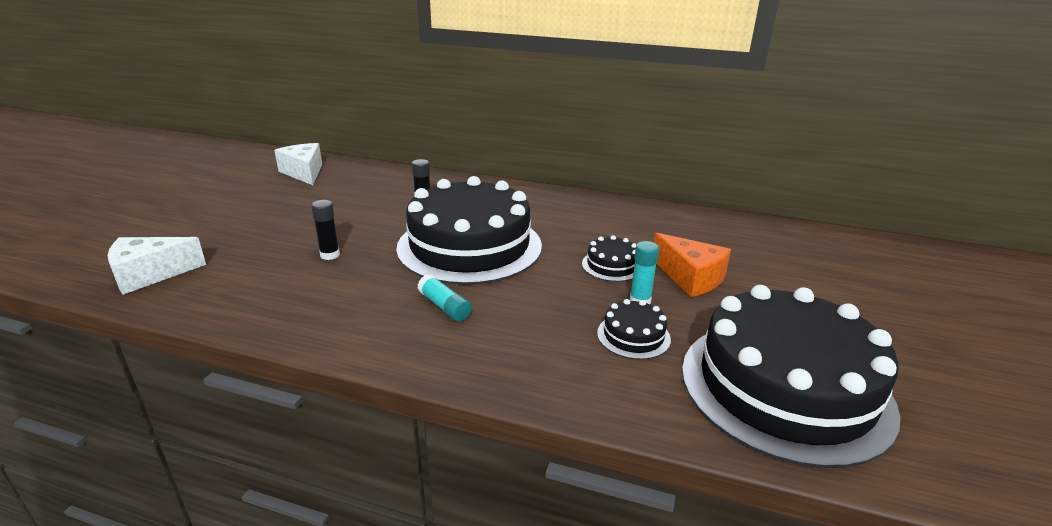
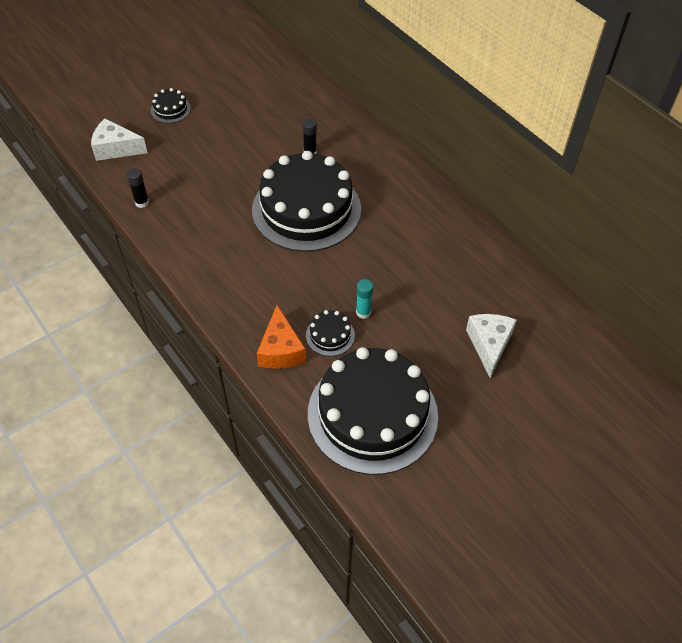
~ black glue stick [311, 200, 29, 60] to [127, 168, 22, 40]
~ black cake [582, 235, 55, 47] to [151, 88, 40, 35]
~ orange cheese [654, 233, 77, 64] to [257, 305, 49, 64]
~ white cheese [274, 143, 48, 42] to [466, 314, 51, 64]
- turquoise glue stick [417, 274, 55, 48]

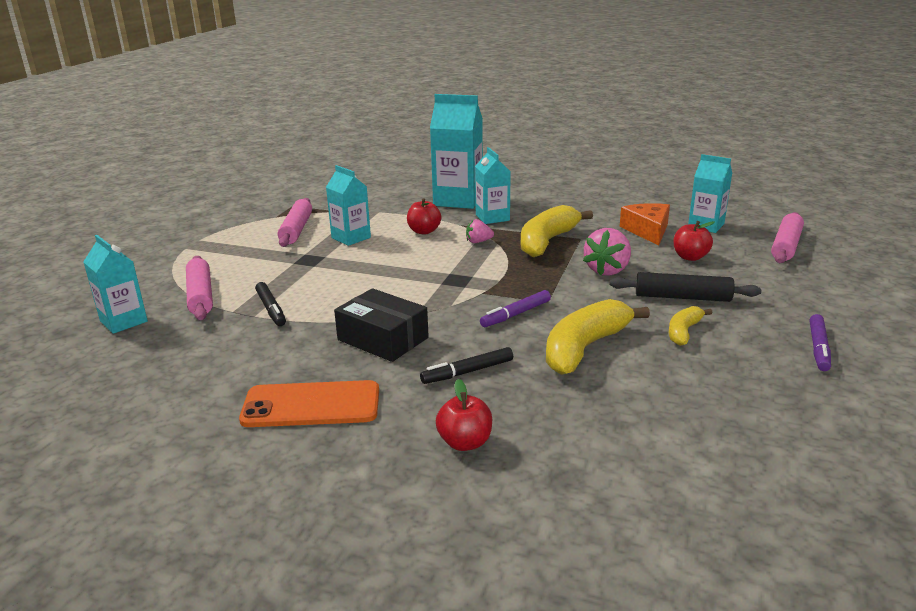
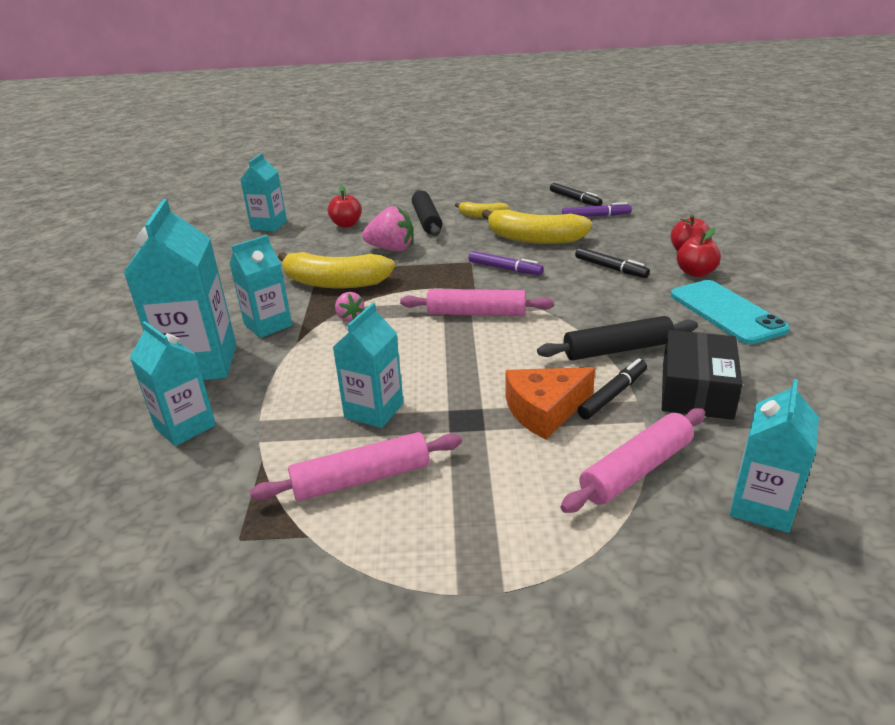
+ turquoise carton [129, 321, 87, 125]
~ pink rolling pin [771, 212, 33, 51] to [400, 289, 154, 27]
~ orange cheese [620, 203, 50, 43] to [506, 367, 89, 72]
+ black rolling pin [537, 316, 161, 44]
+ black marker [550, 183, 53, 23]
~ purple marker [810, 314, 21, 57] to [562, 202, 70, 15]
~ black box [334, 288, 95, 74] to [662, 330, 81, 90]
~ orange phone [239, 380, 140, 47] to turquoise phone [671, 280, 119, 64]
~ red apple [407, 198, 34, 36] to [677, 228, 44, 49]

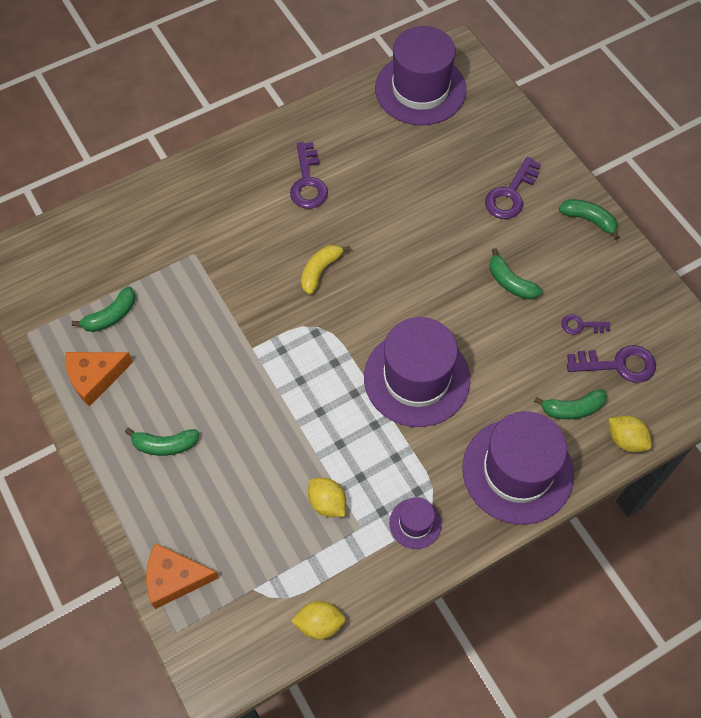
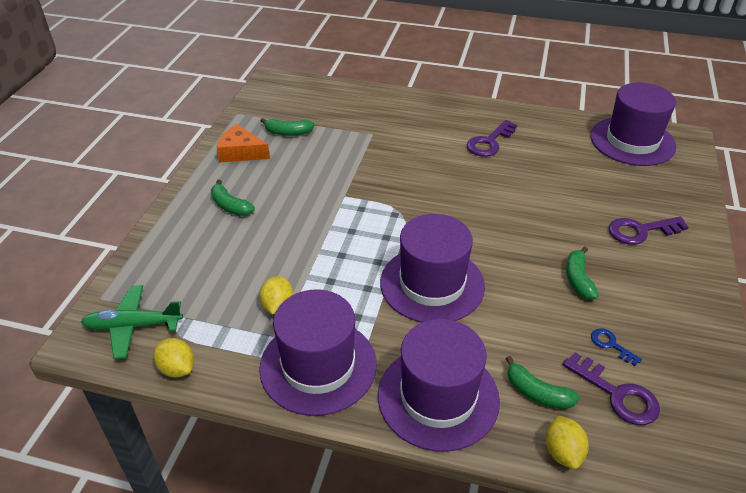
+ green plane [81, 285, 102, 74]
~ purple hat [389, 497, 53, 52] = [259, 290, 118, 126] x2.18
~ purple key [561, 314, 49, 20] to blue key [591, 328, 51, 38]
- orange cheese [146, 543, 73, 66]
- yellow banana [301, 244, 50, 51]
- green banana [559, 199, 61, 41]

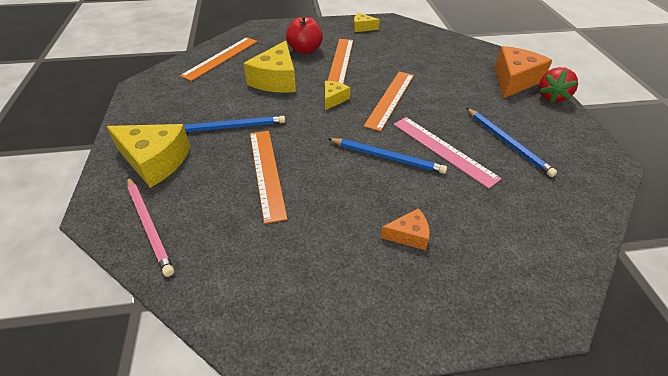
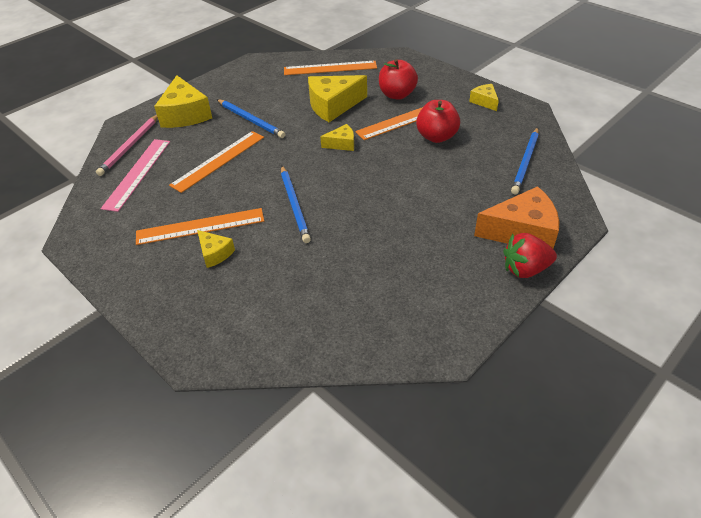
~ pink ruler [393, 117, 109, 72] to [101, 139, 69, 73]
~ orange ruler [364, 72, 50, 59] to [136, 208, 128, 37]
~ orange cheese [381, 208, 49, 42] to yellow cheese [197, 230, 38, 38]
+ red apple [416, 100, 44, 43]
~ blue pencil [466, 108, 91, 69] to [511, 127, 28, 67]

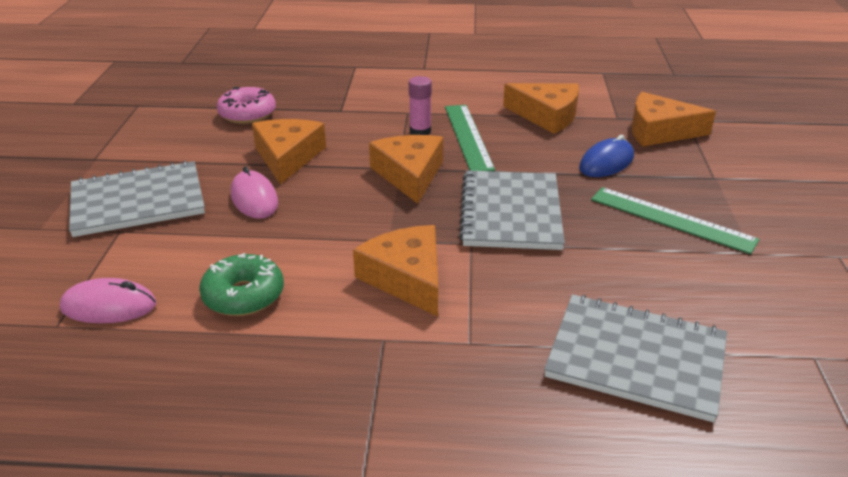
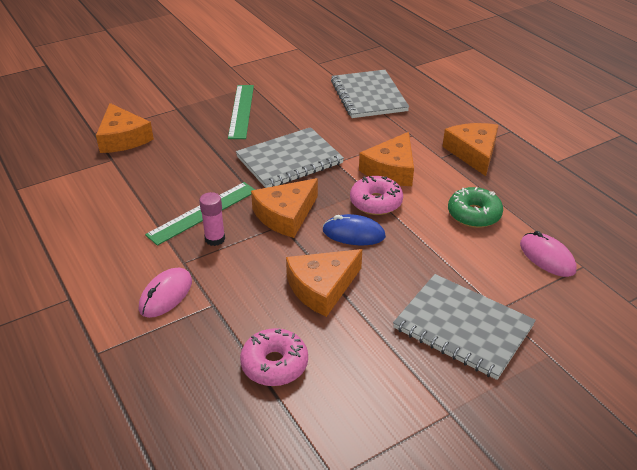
~ pink mouse [231, 166, 47, 53] to [139, 268, 53, 50]
~ blue mouse [579, 135, 55, 42] to [323, 214, 63, 31]
+ pink donut [350, 176, 53, 39]
~ orange cheese [503, 83, 76, 51] to [442, 123, 57, 53]

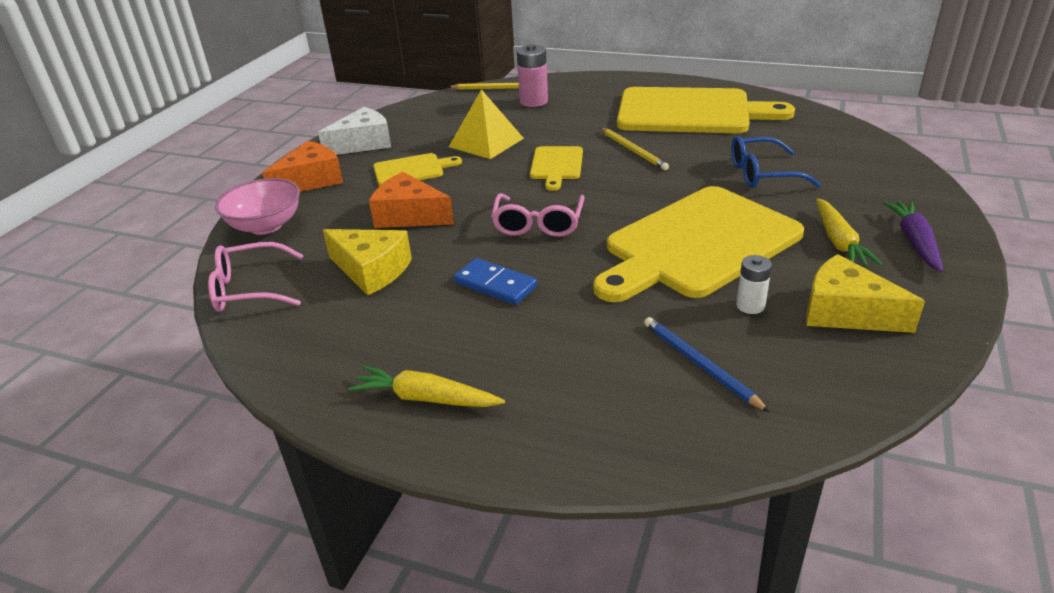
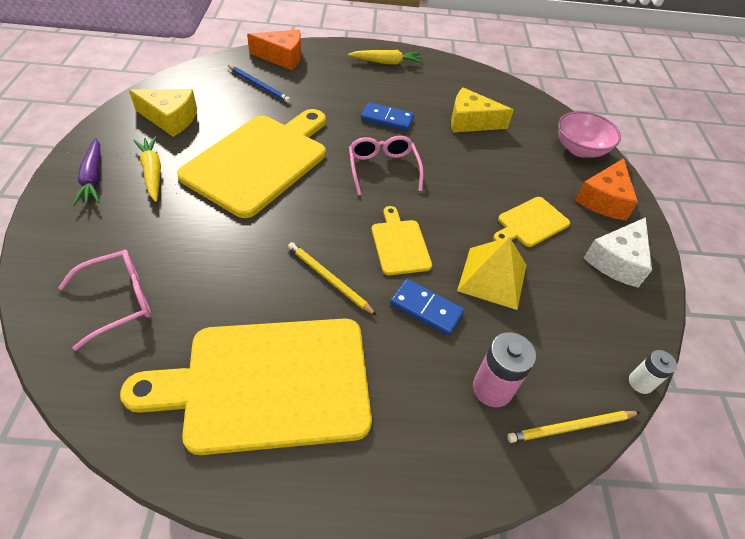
~ pink glasses [208, 242, 96, 70] to [58, 250, 93, 101]
~ orange cheese [369, 172, 85, 56] to [247, 30, 54, 40]
+ blue domino [390, 279, 74, 56]
~ white battery [736, 255, 36, 59] to [629, 350, 48, 44]
- blue glasses [731, 136, 90, 52]

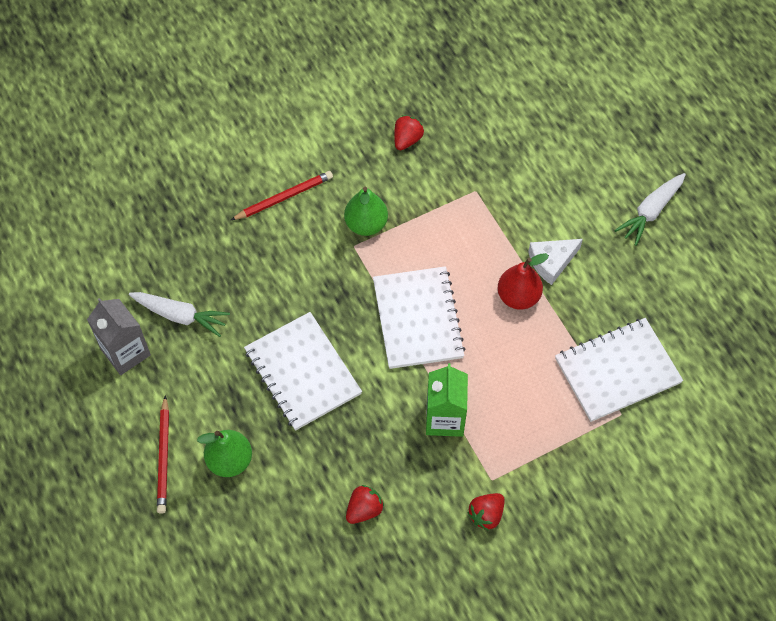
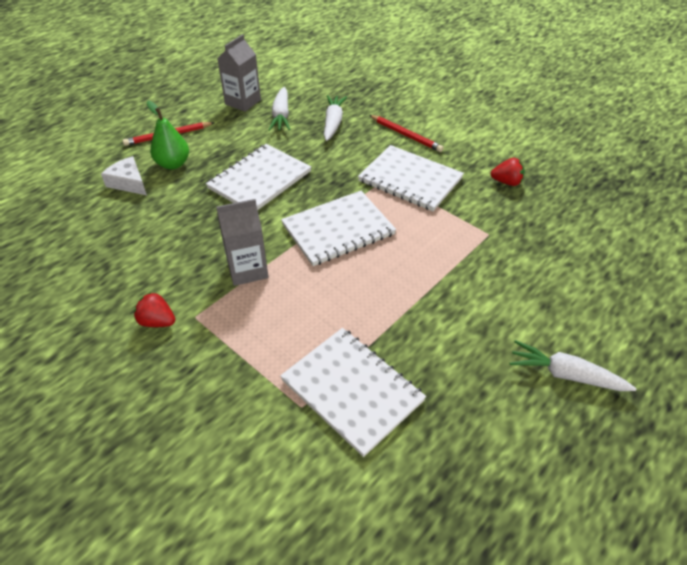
~ white cheese [528, 239, 55, 46] to [101, 156, 46, 39]
~ green carton [426, 363, 42, 74] to grey carton [216, 199, 53, 87]
+ white carrot [324, 95, 23, 46]
~ green pear [344, 187, 44, 49] to white notebook [358, 145, 106, 66]
- red strawberry [346, 485, 38, 39]
- red pear [498, 253, 51, 57]

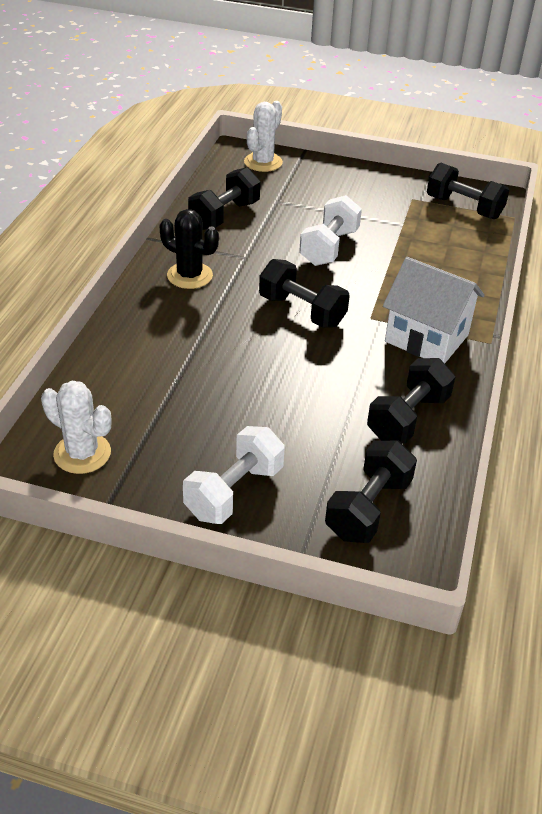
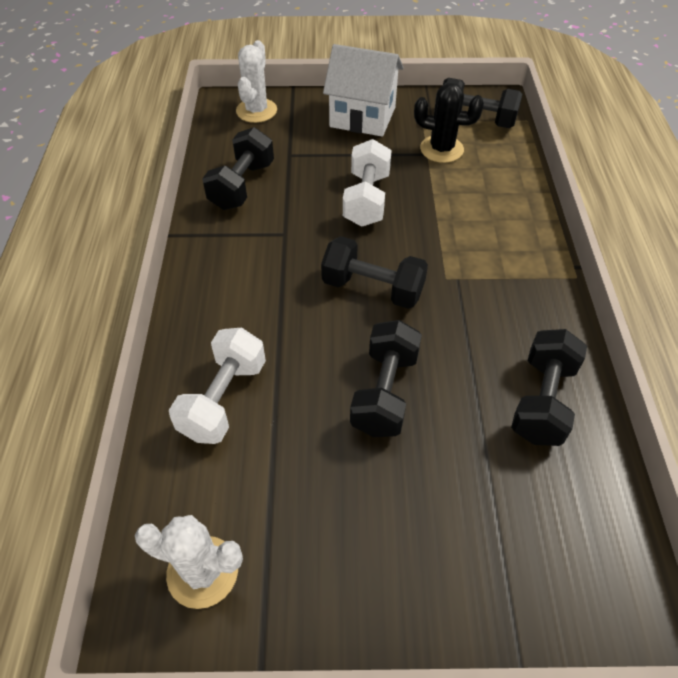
~ white dumbbell [183, 426, 102, 98] to [169, 328, 97, 116]
~ white house [383, 257, 102, 107] to [323, 44, 81, 93]
~ black dumbbell [325, 441, 92, 102] to [350, 320, 72, 117]
~ black cactus [160, 209, 59, 80] to [414, 82, 70, 81]

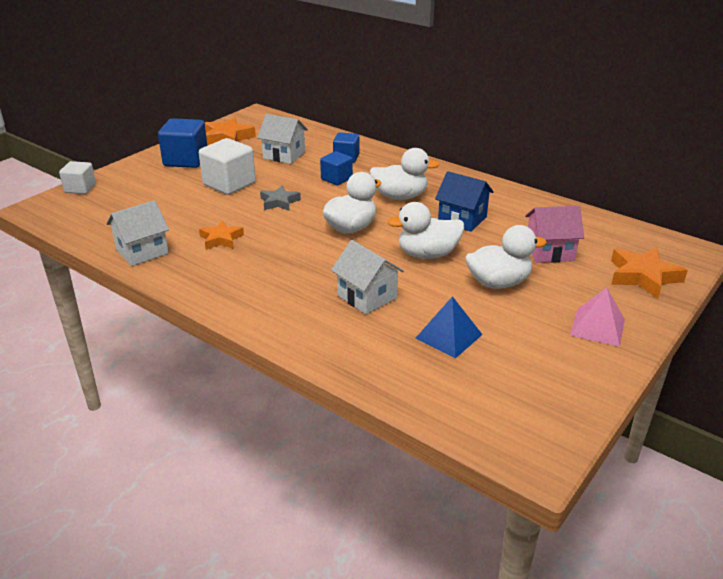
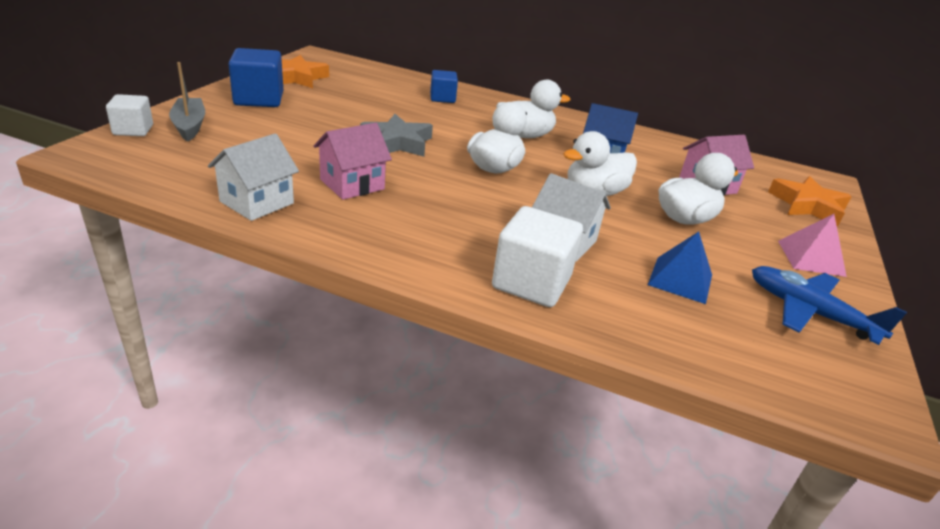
+ grey boat [169, 62, 36, 80]
~ orange star [199, 220, 45, 30] to pink house [313, 123, 79, 77]
~ grey star [260, 185, 41, 26] = [360, 114, 73, 43] x1.54
~ white cube [199, 138, 57, 57] to [492, 206, 91, 101]
+ blue plane [752, 266, 155, 79]
- white house [257, 114, 51, 50]
- blue cube [320, 151, 33, 34]

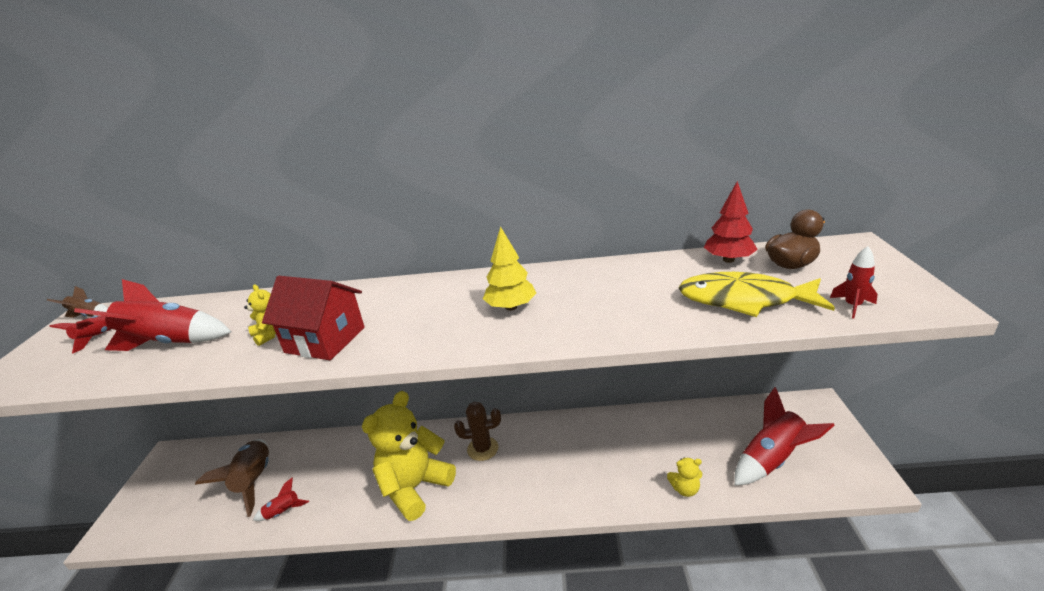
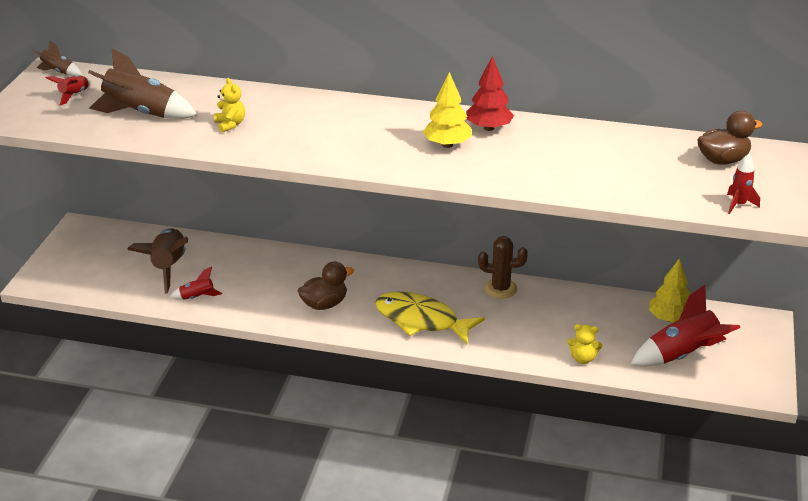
~ red rocket [74, 279, 157, 72] to brown rocket [88, 48, 109, 71]
~ yellow teddy bear [362, 391, 94, 130] to brown duck [298, 261, 56, 49]
~ yellow fish [679, 272, 156, 45] to [375, 292, 110, 52]
~ red tree [704, 181, 54, 82] to [466, 56, 48, 75]
~ brown cactus [454, 402, 47, 59] to [478, 236, 50, 62]
+ yellow tree [649, 259, 42, 64]
- red house [262, 276, 103, 84]

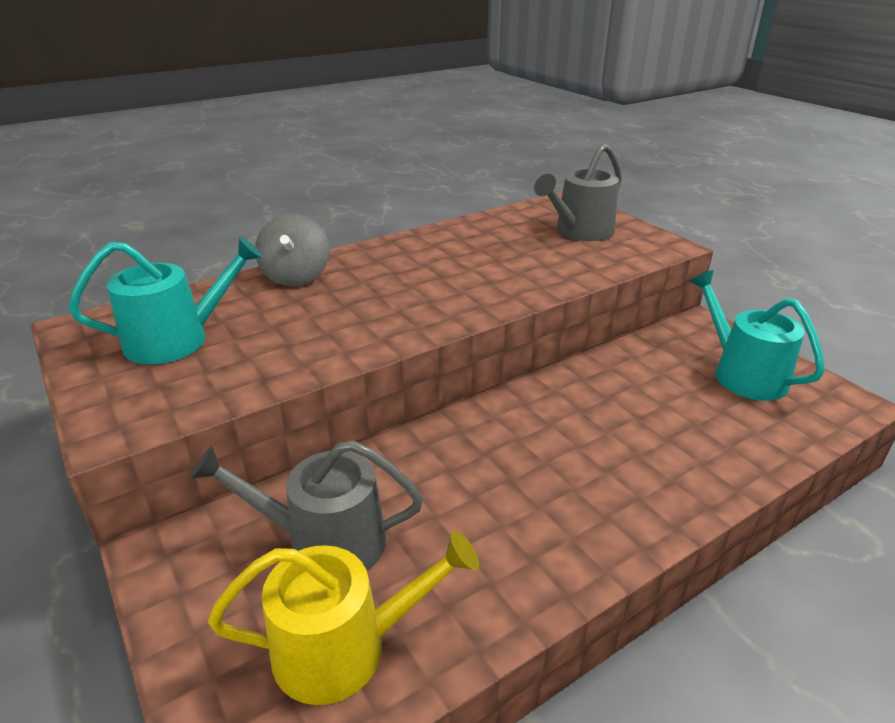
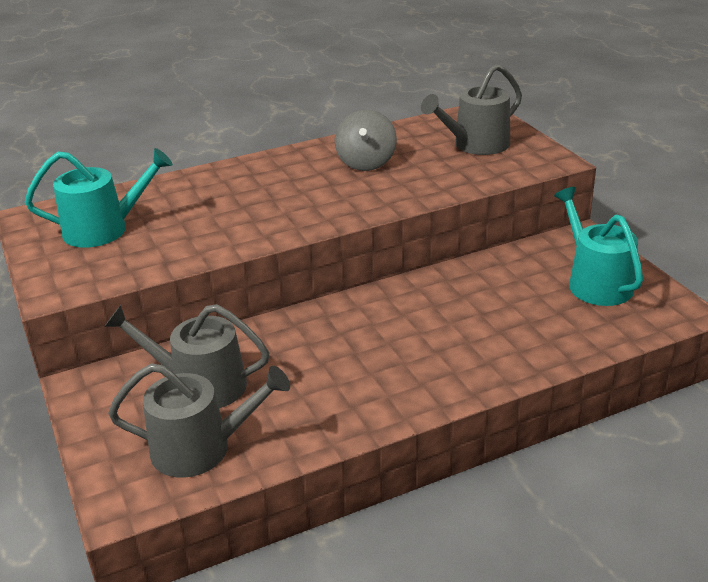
~ yellow watering can [208, 531, 271, 174] to grey watering can [108, 363, 182, 115]
~ grey spinning top [255, 214, 75, 72] to [335, 109, 62, 62]

